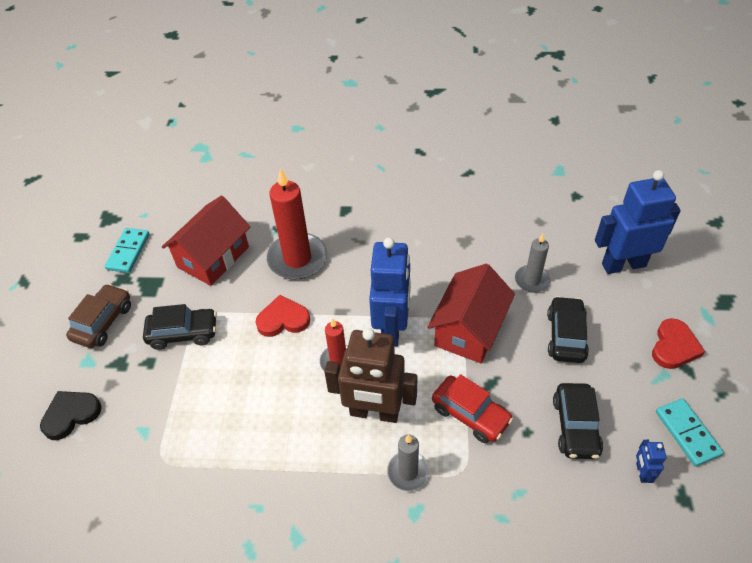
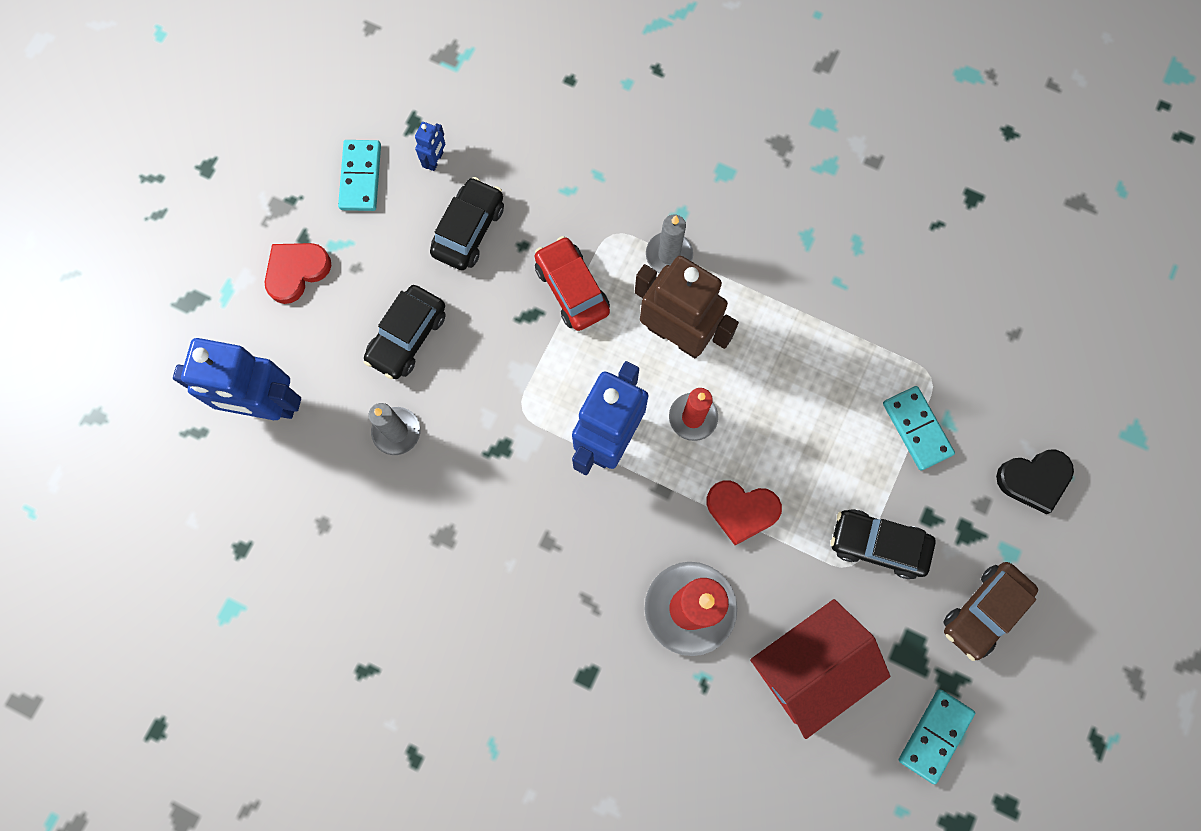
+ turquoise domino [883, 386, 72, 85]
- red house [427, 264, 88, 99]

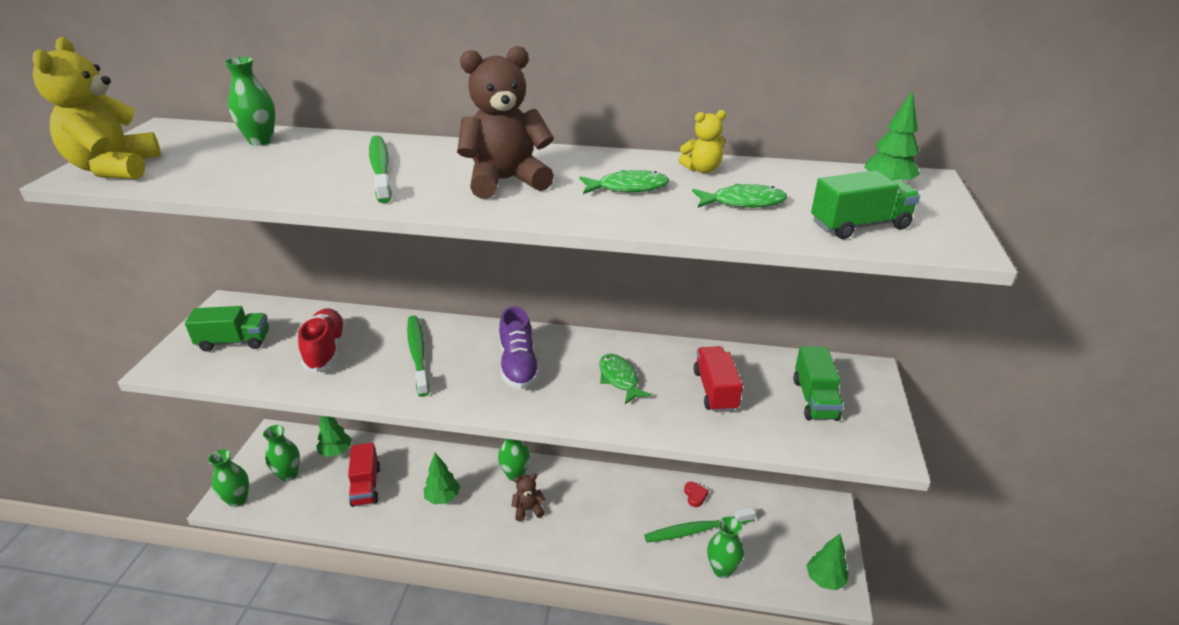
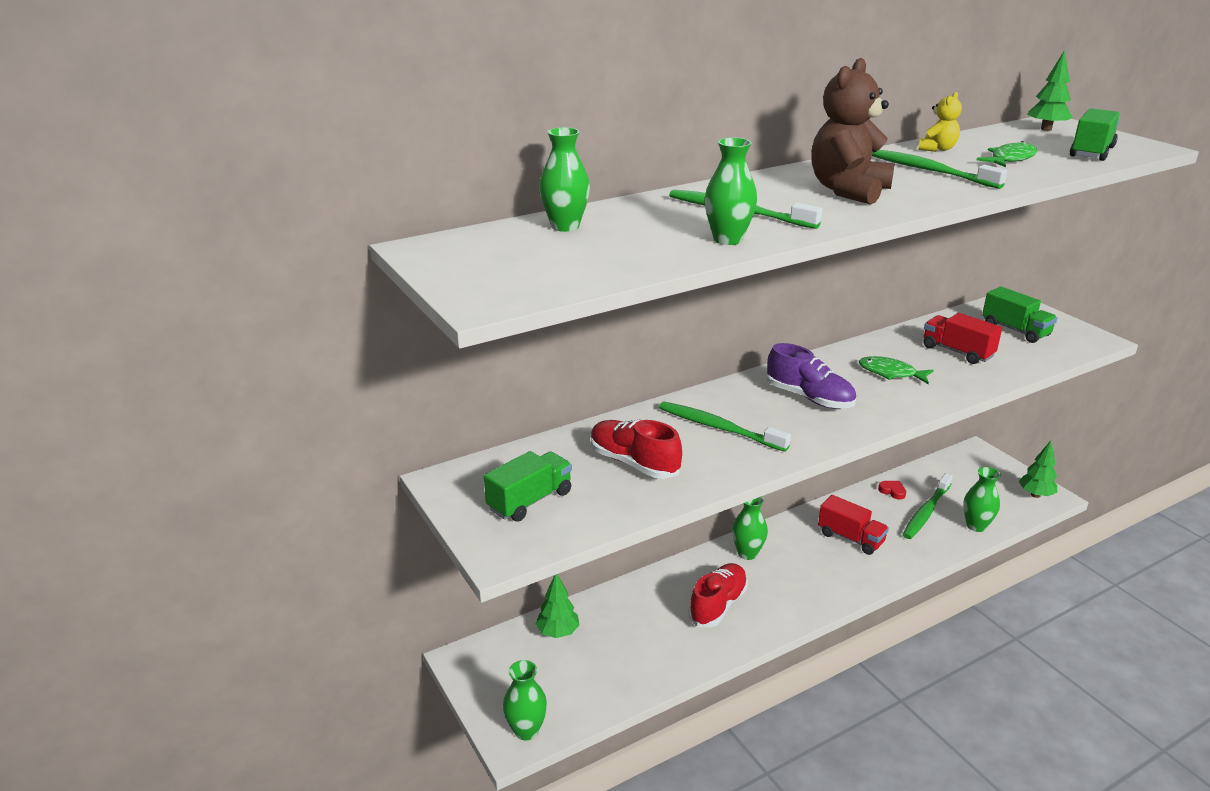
~ green tree [424, 453, 36, 51] to red shoe [688, 563, 60, 64]
~ green vase [263, 425, 37, 56] to [705, 137, 52, 108]
~ red truck [348, 443, 32, 64] to [818, 495, 71, 60]
~ green fish [579, 170, 90, 24] to green toothbrush [872, 150, 135, 39]
- yellow teddy bear [32, 37, 129, 142]
- brown teddy bear [511, 474, 34, 48]

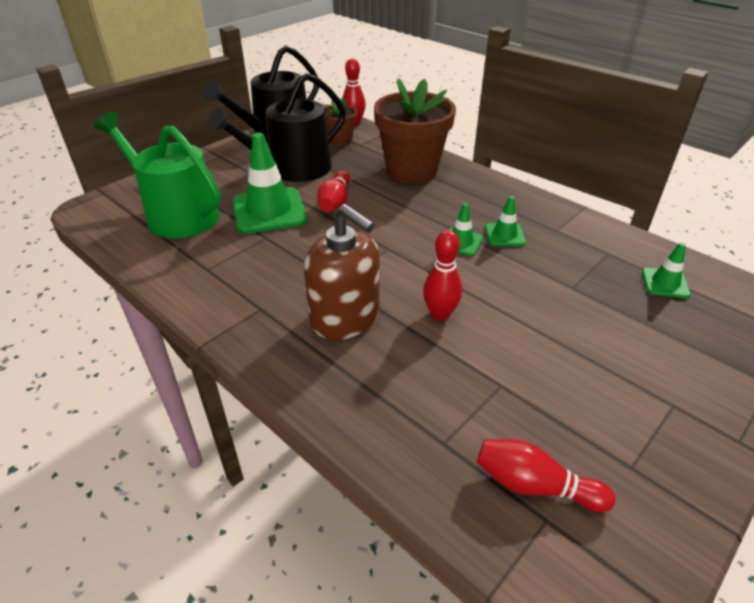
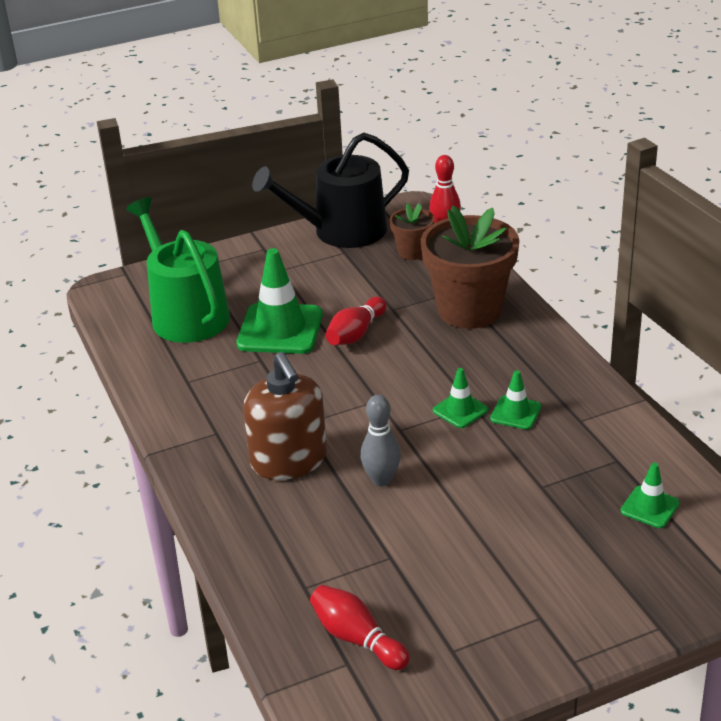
~ red bowling pin [423, 230, 39, 91] to grey bowling pin [360, 395, 41, 92]
- black watering can [208, 73, 138, 109]

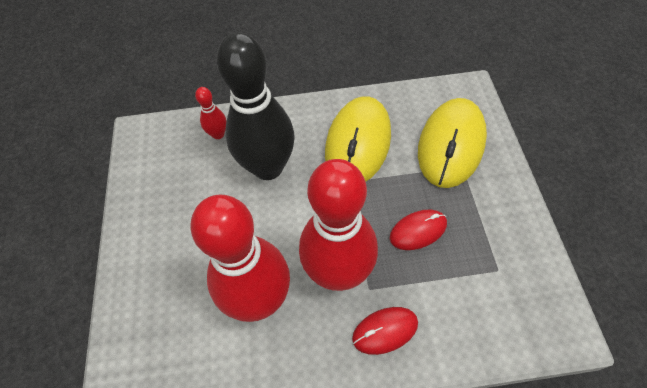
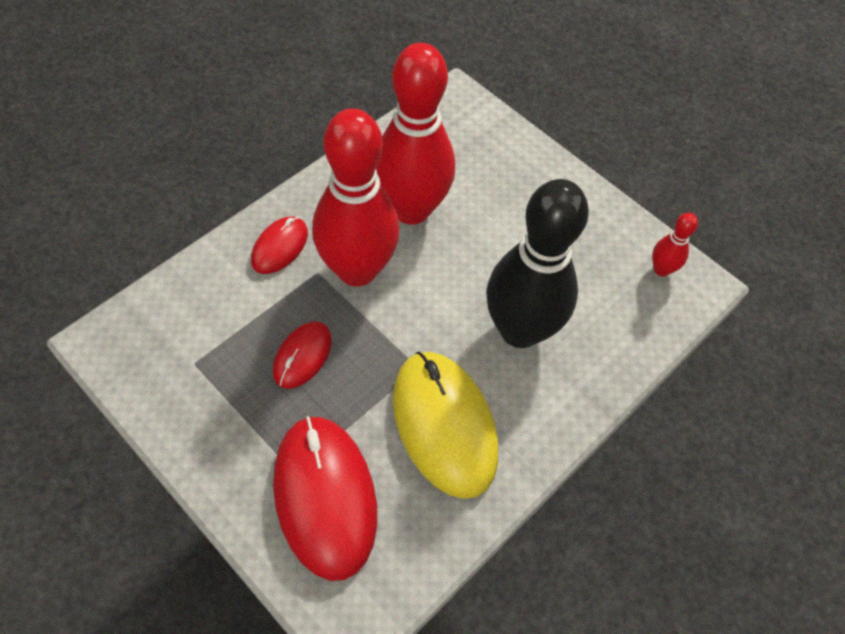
~ yellow mouse [418, 98, 69, 90] to red mouse [273, 416, 104, 165]
~ red bowling pin [195, 87, 31, 52] to [652, 213, 46, 64]

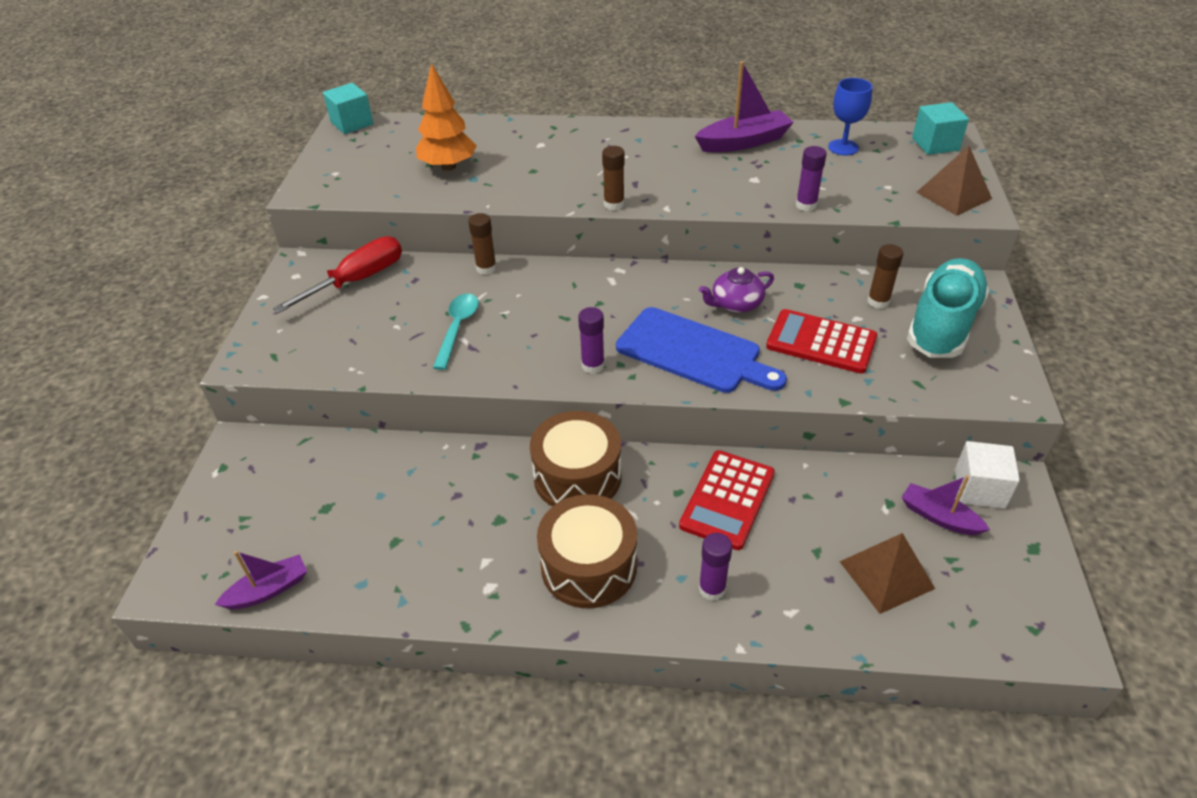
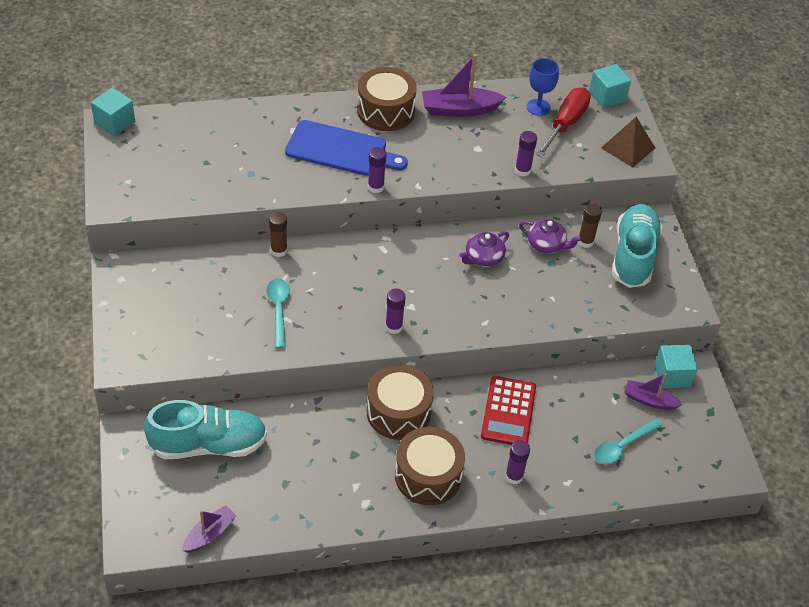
+ turquoise shoe [144, 400, 123, 59]
~ blue cutting board [616, 307, 171, 86] to [285, 120, 123, 56]
+ brown drum [357, 67, 60, 64]
~ brown glue stick [602, 146, 23, 64] to purple glue stick [368, 147, 18, 46]
~ purple boat [695, 61, 99, 91] = [422, 54, 84, 63] 150 degrees counterclockwise
+ purple teapot [519, 219, 63, 35]
~ red screwdriver [273, 236, 129, 77] to [536, 87, 55, 70]
~ brown pyramid [840, 533, 95, 81] to turquoise spoon [594, 418, 69, 46]
~ white cube [955, 441, 65, 68] to turquoise cube [655, 345, 42, 43]
- orange tree [416, 63, 61, 108]
- red calculator [766, 309, 111, 65]

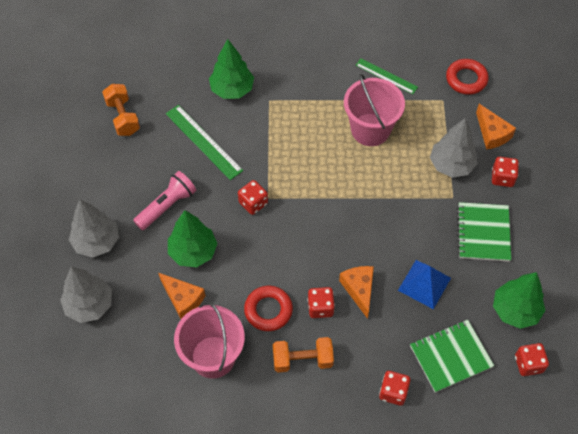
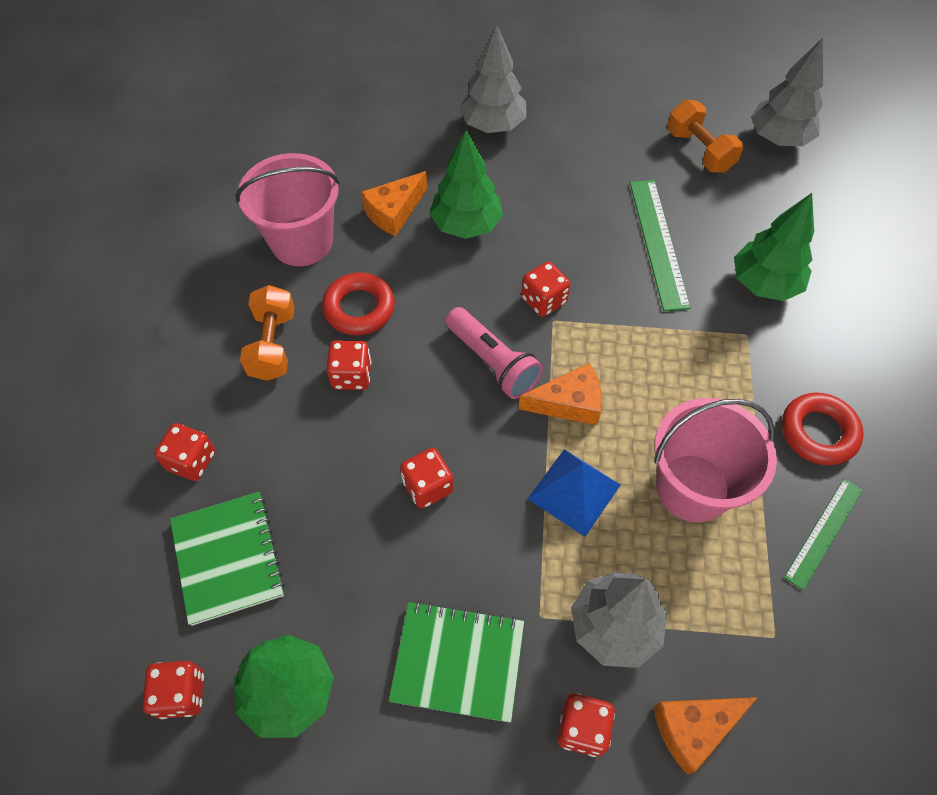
+ red dice [400, 448, 54, 60]
~ pink flashlight [133, 171, 63, 59] to [445, 307, 98, 92]
~ orange cheese [339, 266, 35, 53] to [519, 363, 83, 62]
~ blue pyramid [398, 260, 53, 49] to [528, 449, 92, 88]
~ green ruler [166, 105, 77, 75] = [630, 180, 61, 131] 60 degrees counterclockwise
~ orange dumbbell [102, 84, 38, 52] = [667, 100, 77, 73] 75 degrees clockwise
~ grey tree [60, 266, 52, 57] to [751, 38, 72, 108]
~ red ring [446, 59, 43, 36] to [782, 392, 82, 73]

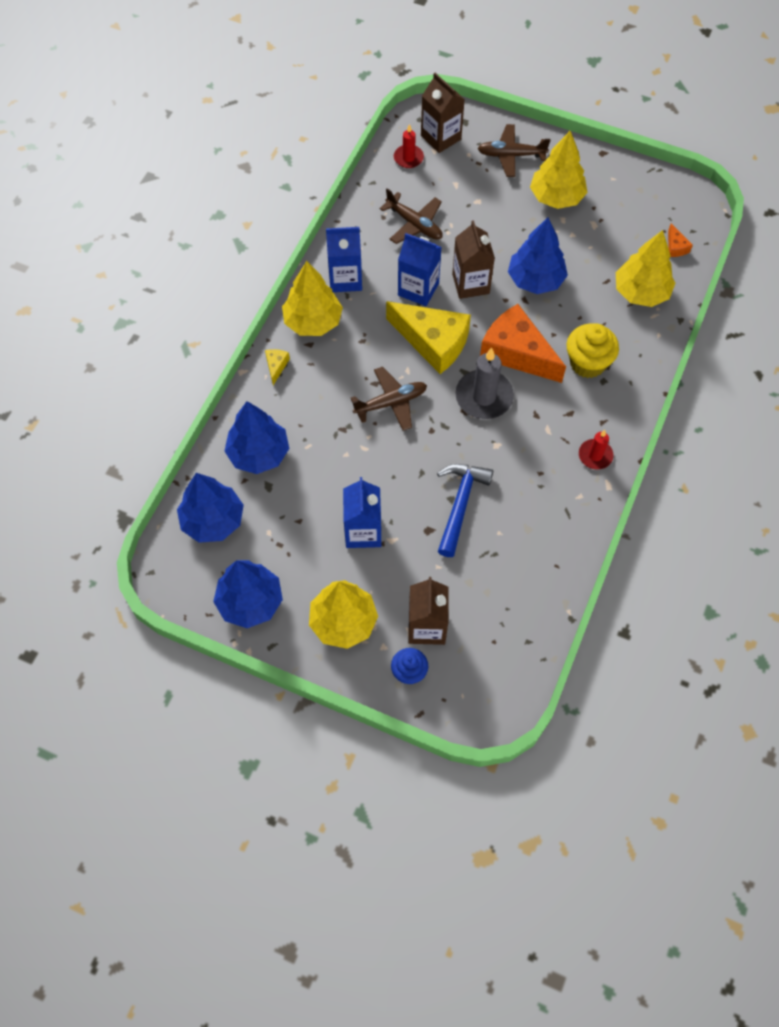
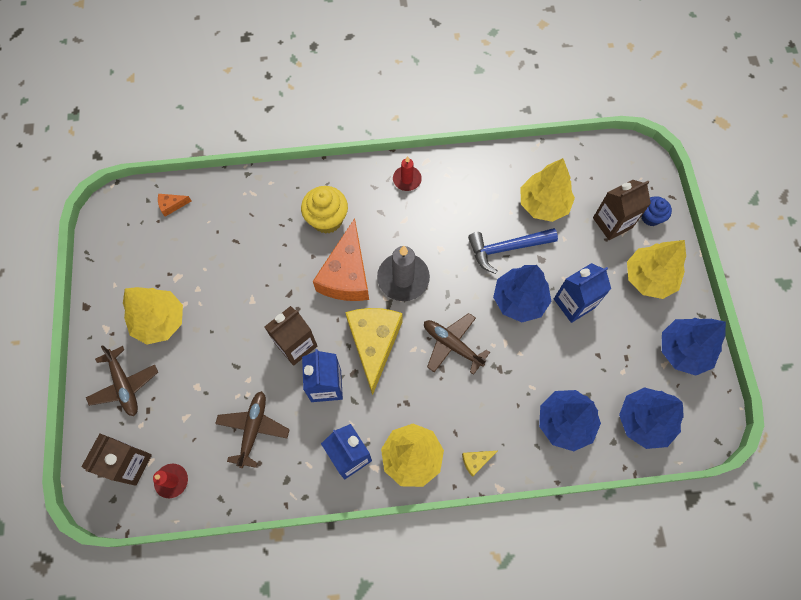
~ orange cheese [668, 224, 25, 33] = [158, 194, 33, 23] 150 degrees counterclockwise
~ blue tree [508, 217, 60, 77] to [493, 265, 59, 57]
~ yellow tree [616, 230, 59, 77] to [521, 158, 54, 64]

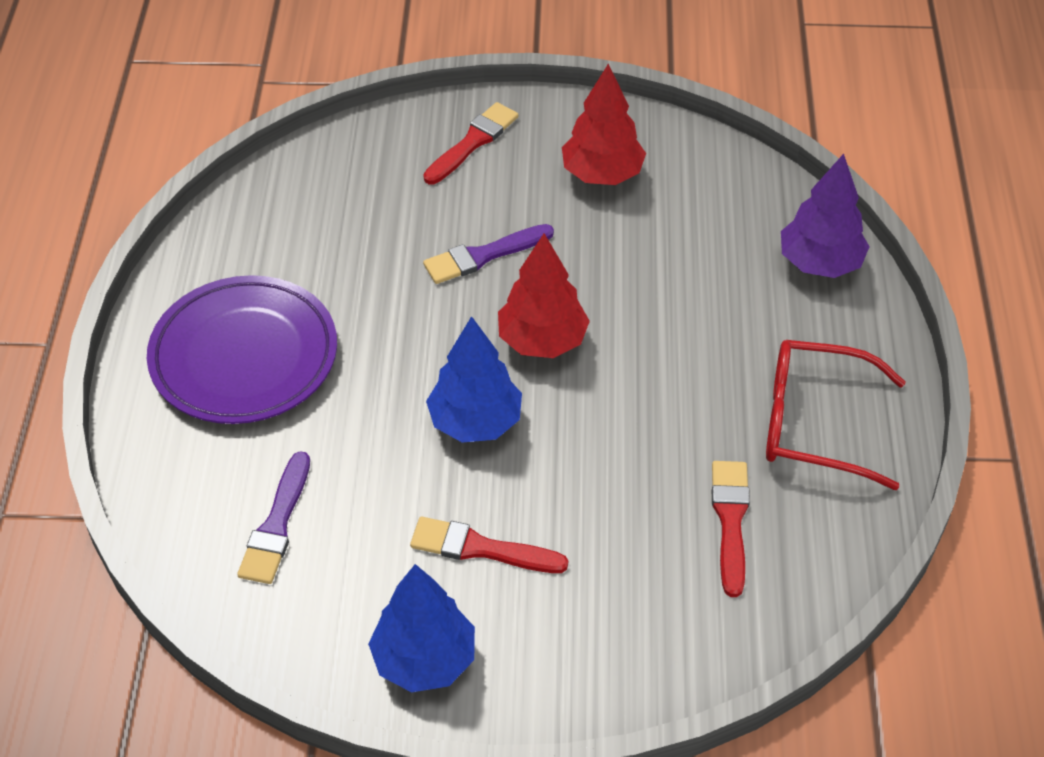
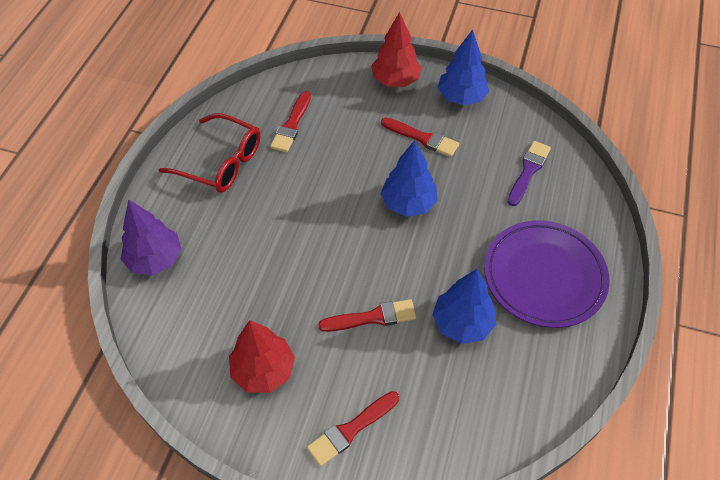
~ purple brush [423, 224, 131, 60] to red brush [318, 299, 98, 33]
~ red tree [498, 233, 92, 125] to [371, 12, 51, 75]
+ blue tree [432, 269, 64, 75]

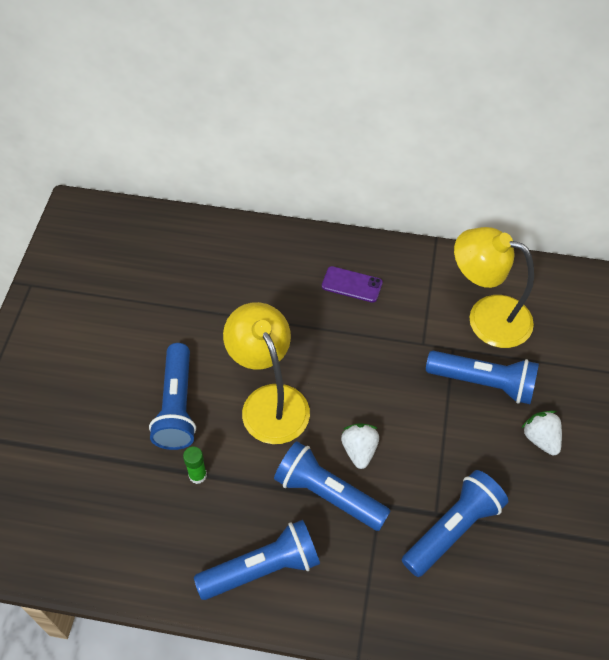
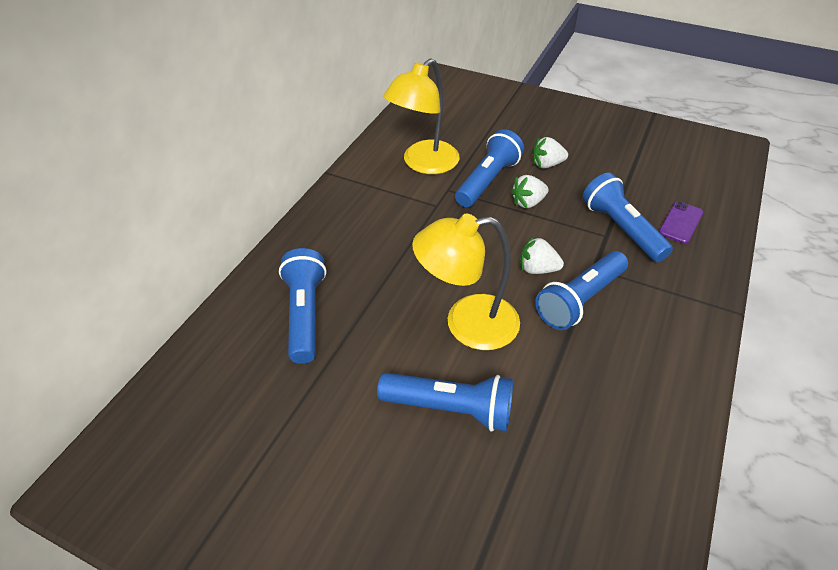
~ blue flashlight [194, 520, 126, 80] to [279, 248, 48, 116]
+ white strawberry [511, 175, 38, 33]
~ purple phone [322, 266, 61, 37] to [659, 201, 44, 43]
- green glue stick [183, 447, 24, 37]

